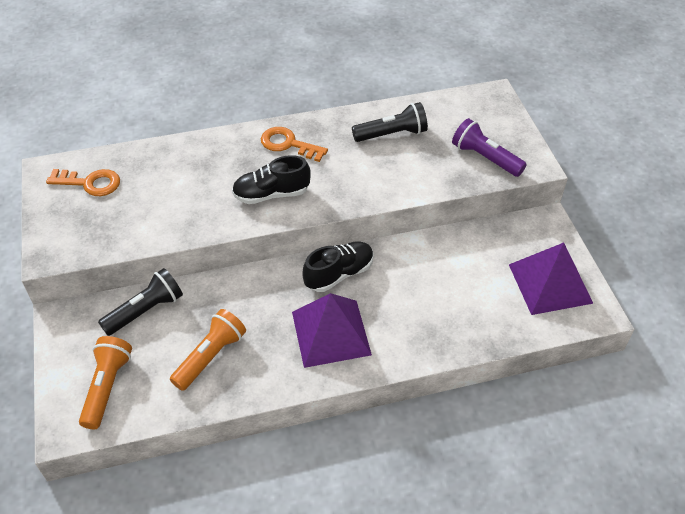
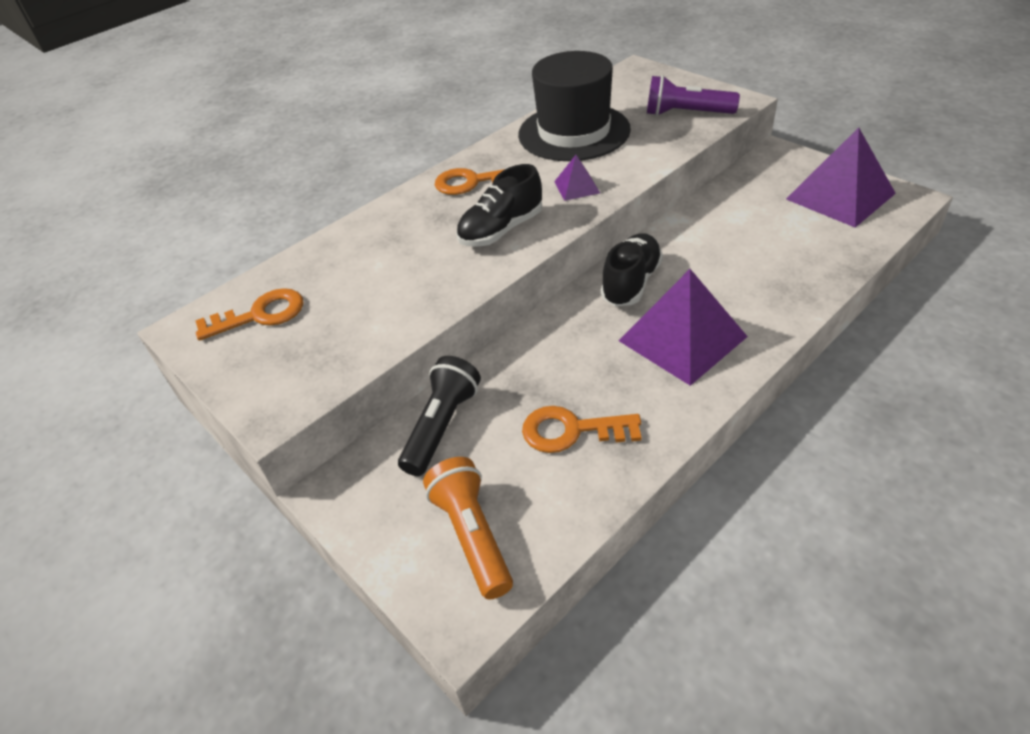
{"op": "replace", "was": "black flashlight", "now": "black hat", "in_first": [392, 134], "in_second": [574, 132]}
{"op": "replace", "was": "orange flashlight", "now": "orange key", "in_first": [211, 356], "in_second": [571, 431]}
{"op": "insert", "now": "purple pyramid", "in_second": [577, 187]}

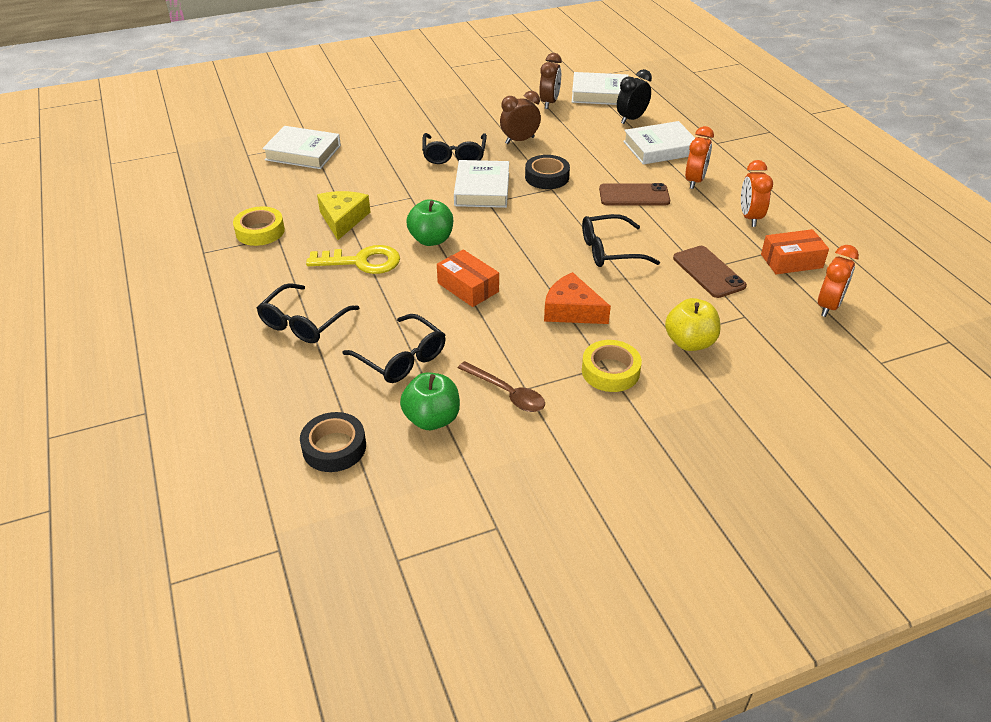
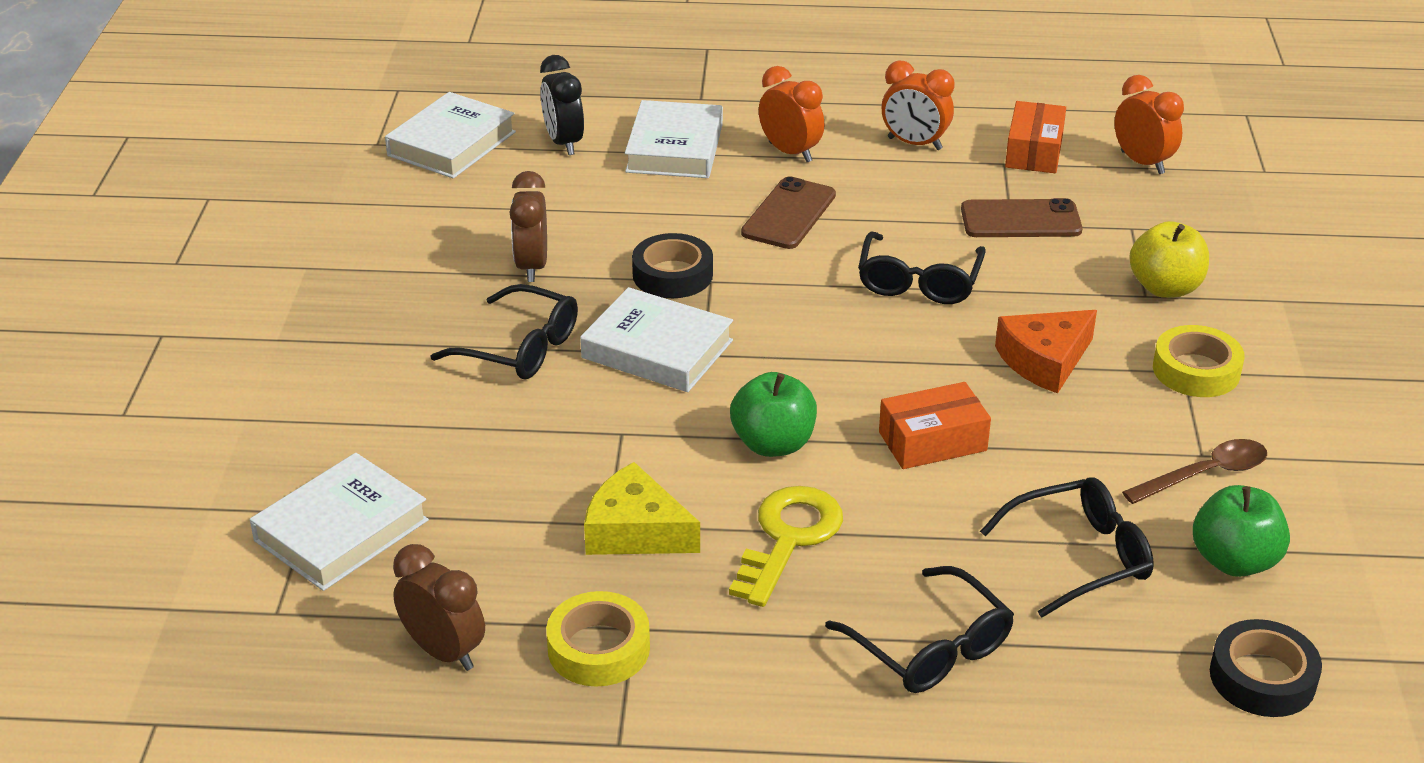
{"op": "move", "was": "brown clock", "in_first": [549, 103], "in_second": [444, 652]}

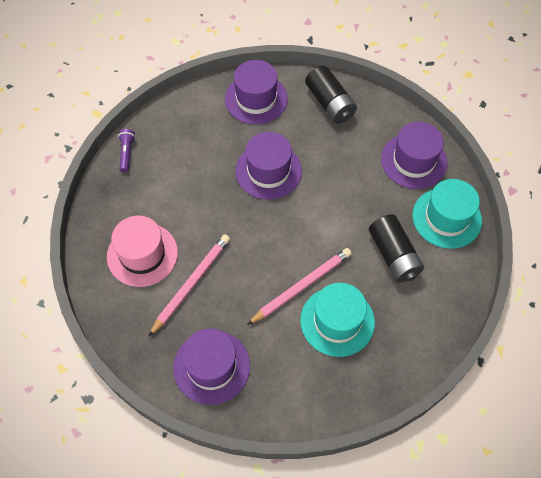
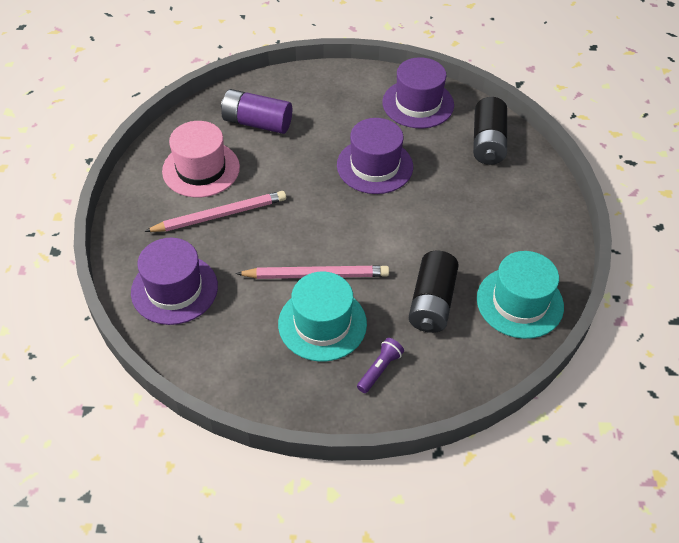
{"op": "delete", "was": "purple hat", "in_first": [413, 161]}
{"op": "move", "was": "purple flashlight", "in_first": [127, 153], "in_second": [379, 369]}
{"op": "insert", "now": "purple battery", "in_second": [257, 123]}

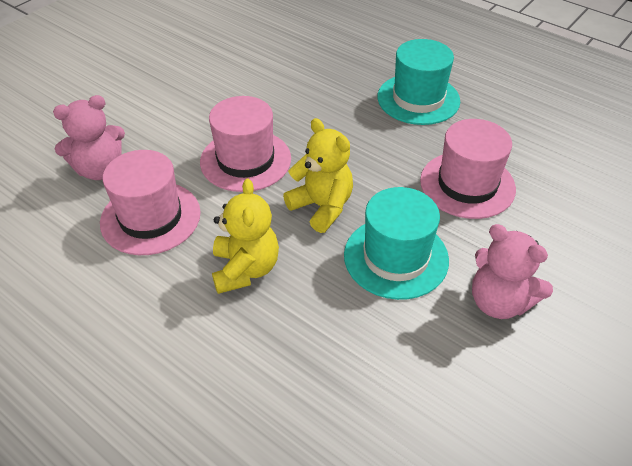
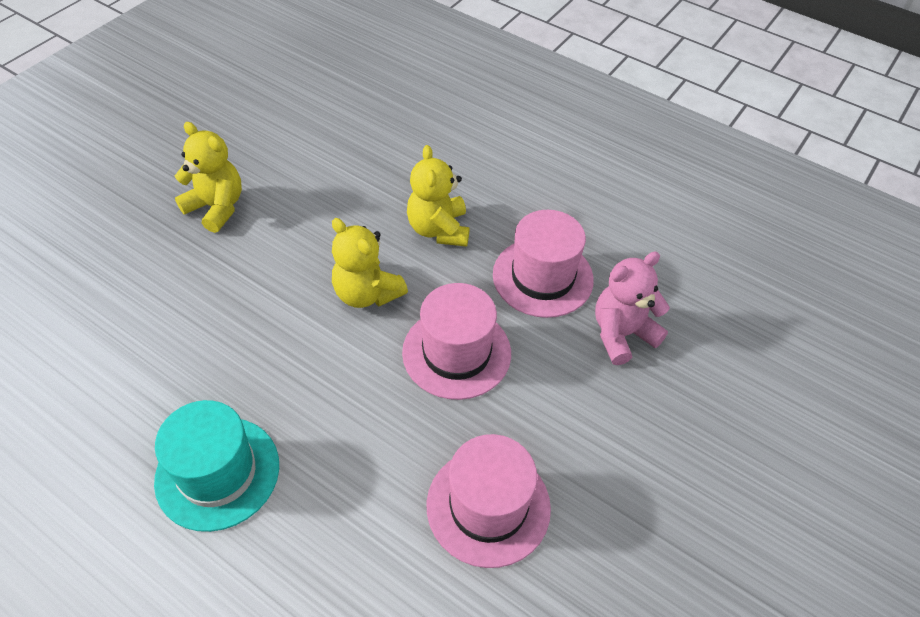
{"op": "move", "was": "pink hat", "in_first": [467, 184], "in_second": [488, 506]}
{"op": "delete", "was": "turquoise hat", "in_first": [396, 257]}
{"op": "recolor", "was": "pink teddy bear", "now": "yellow teddy bear", "in_first": [499, 302], "in_second": [216, 207]}

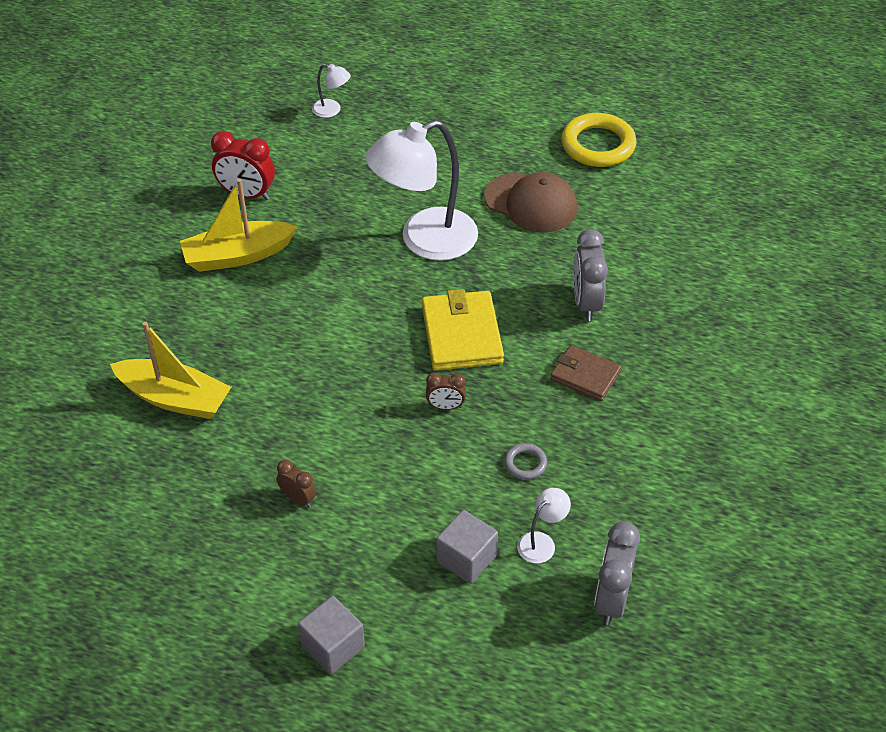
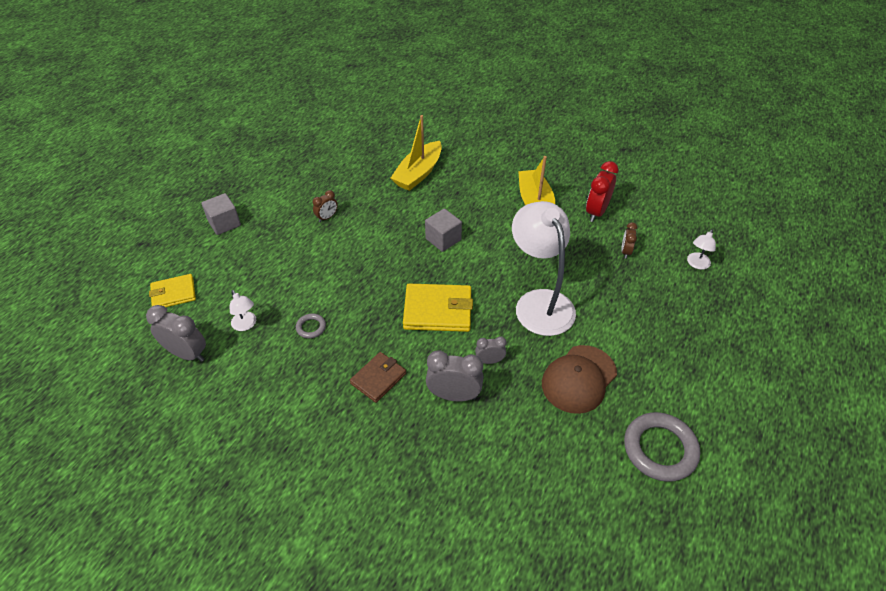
{"op": "recolor", "was": "yellow ring", "now": "grey ring", "in_first": [598, 145], "in_second": [660, 449]}
{"op": "move", "was": "brown clock", "in_first": [445, 406], "in_second": [625, 251]}
{"op": "move", "was": "grey cube", "in_first": [466, 558], "in_second": [443, 239]}
{"op": "insert", "now": "yellow wallet", "in_second": [173, 293]}
{"op": "insert", "now": "grey clock", "in_second": [489, 361]}

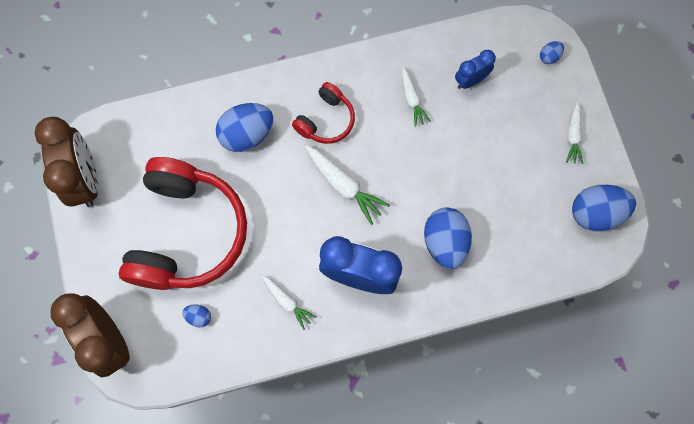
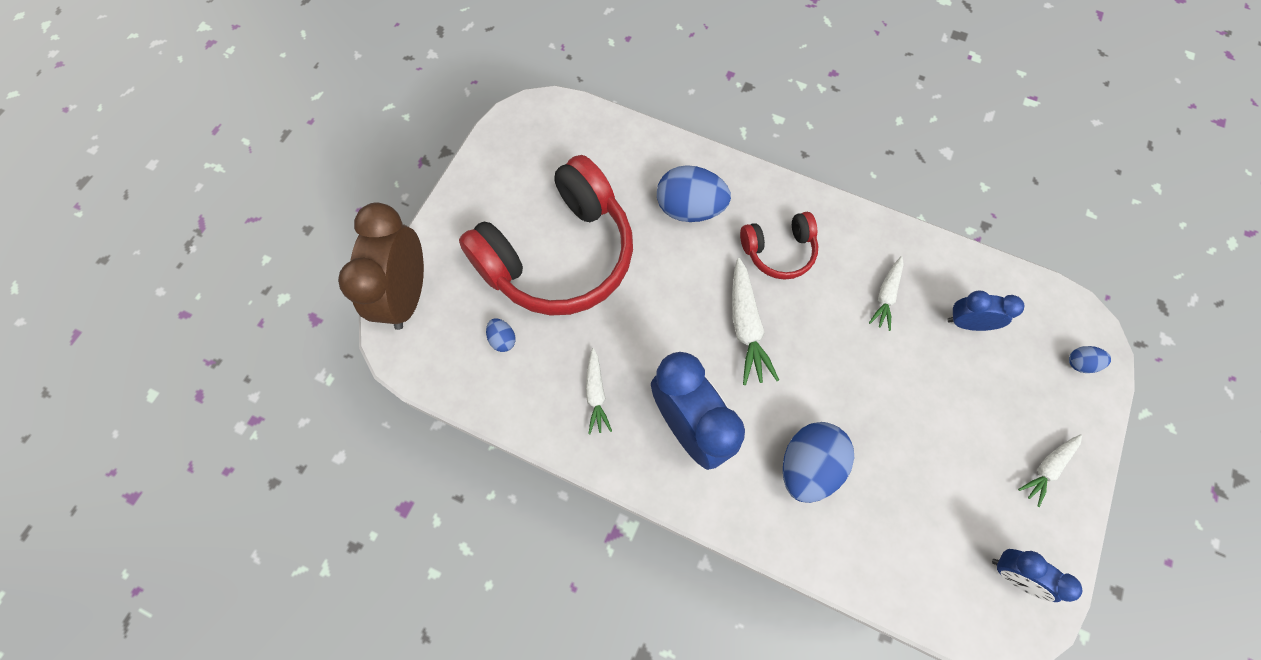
{"op": "delete", "was": "brown clock", "in_first": [85, 179]}
{"op": "replace", "was": "blue egg", "now": "blue clock", "in_first": [595, 213], "in_second": [1012, 574]}

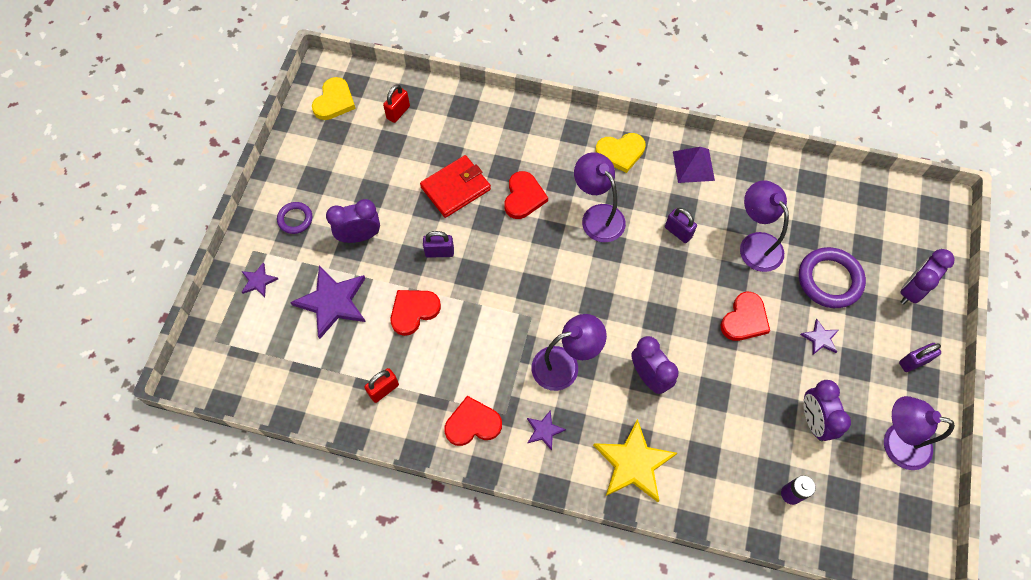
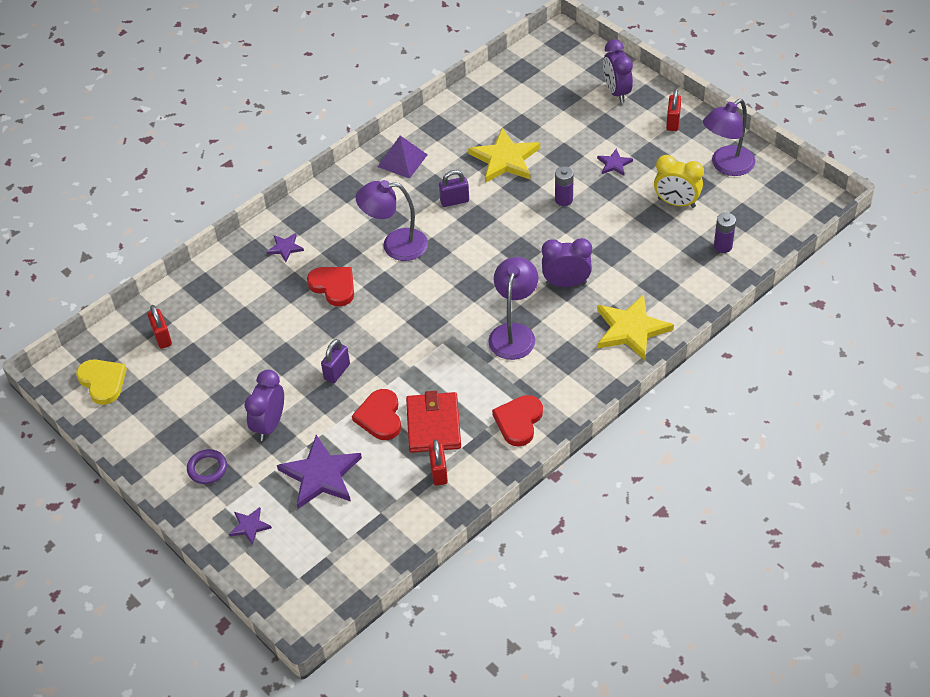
{"op": "delete", "was": "yellow heart", "in_first": [620, 152]}
{"op": "move", "was": "red wallet", "in_first": [455, 188], "in_second": [433, 425]}
{"op": "replace", "was": "purple lamp", "now": "yellow star", "in_first": [755, 244], "in_second": [505, 159]}
{"op": "delete", "was": "purple ring", "in_first": [829, 280]}
{"op": "replace", "was": "red heart", "now": "purple battery", "in_first": [744, 319], "in_second": [563, 199]}
{"op": "recolor", "was": "purple padlock", "now": "red padlock", "in_first": [913, 362], "in_second": [673, 122]}
{"op": "recolor", "was": "purple clock", "now": "yellow clock", "in_first": [814, 421], "in_second": [676, 203]}
{"op": "move", "was": "purple star", "in_first": [544, 430], "in_second": [285, 248]}

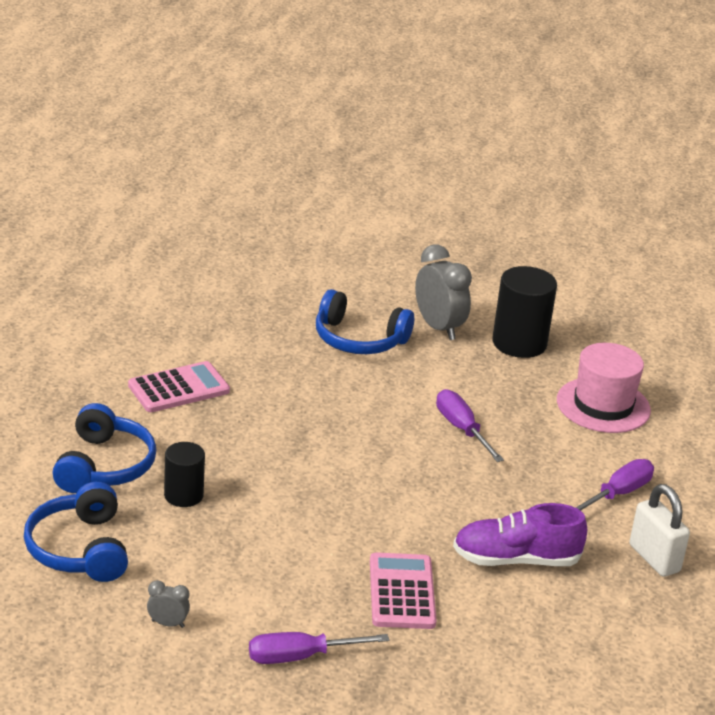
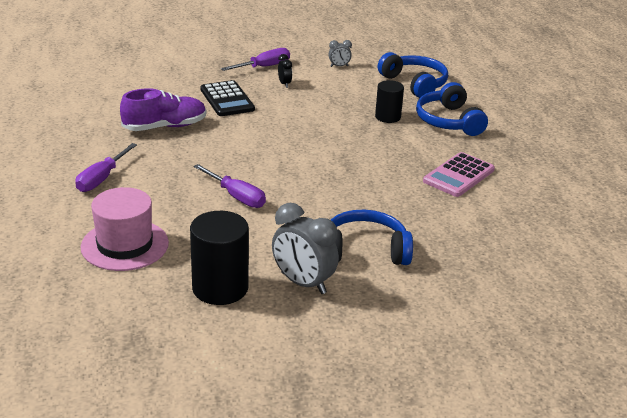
{"op": "delete", "was": "white padlock", "in_first": [654, 558]}
{"op": "recolor", "was": "pink calculator", "now": "black calculator", "in_first": [402, 592], "in_second": [227, 99]}
{"op": "insert", "now": "black clock", "in_second": [284, 84]}

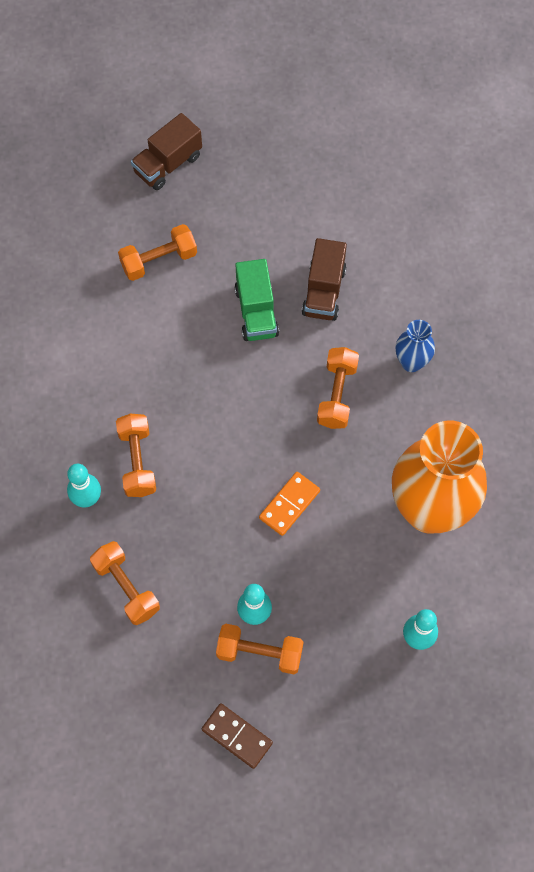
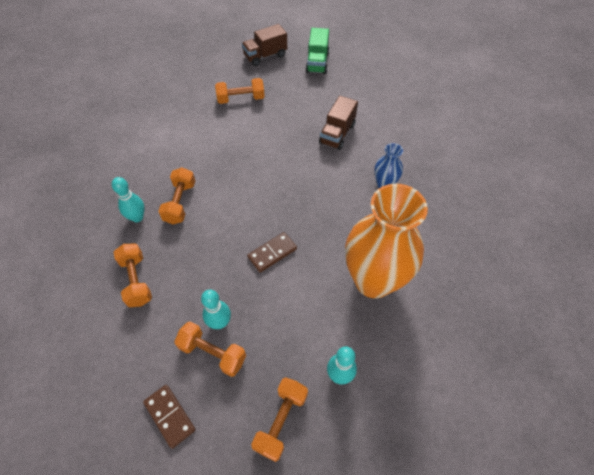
{"op": "move", "was": "green truck", "in_first": [256, 312], "in_second": [317, 62]}
{"op": "move", "was": "orange dumbbell", "in_first": [337, 394], "in_second": [281, 421]}
{"op": "recolor", "was": "orange domino", "now": "brown domino", "in_first": [289, 504], "in_second": [272, 253]}

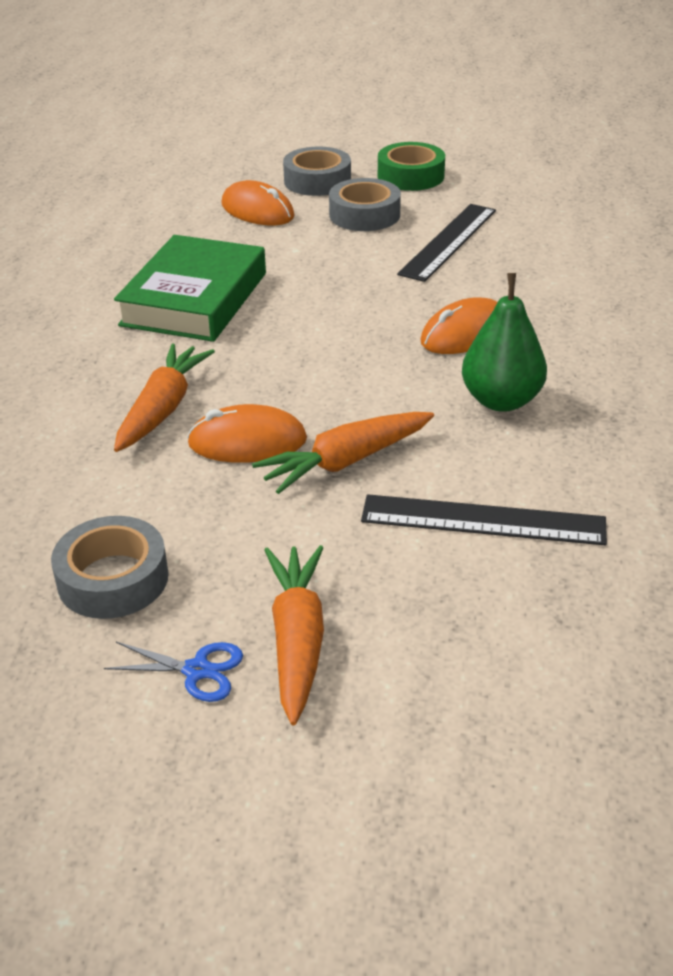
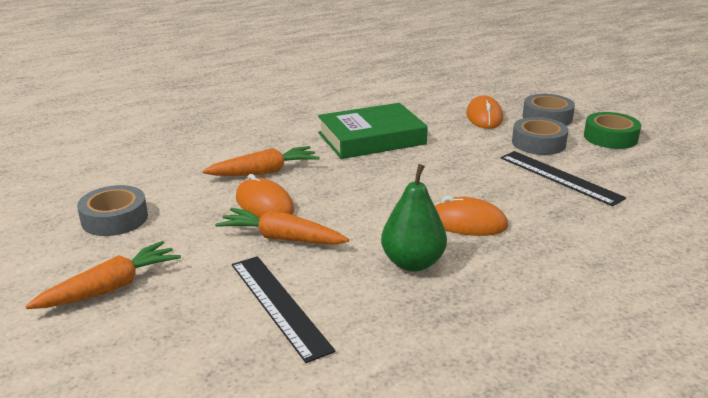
{"op": "rotate", "was": "black ruler", "in_first": [448, 241], "in_second": [560, 177], "clockwise": 60}
{"op": "delete", "was": "blue scissors", "in_first": [196, 670]}

